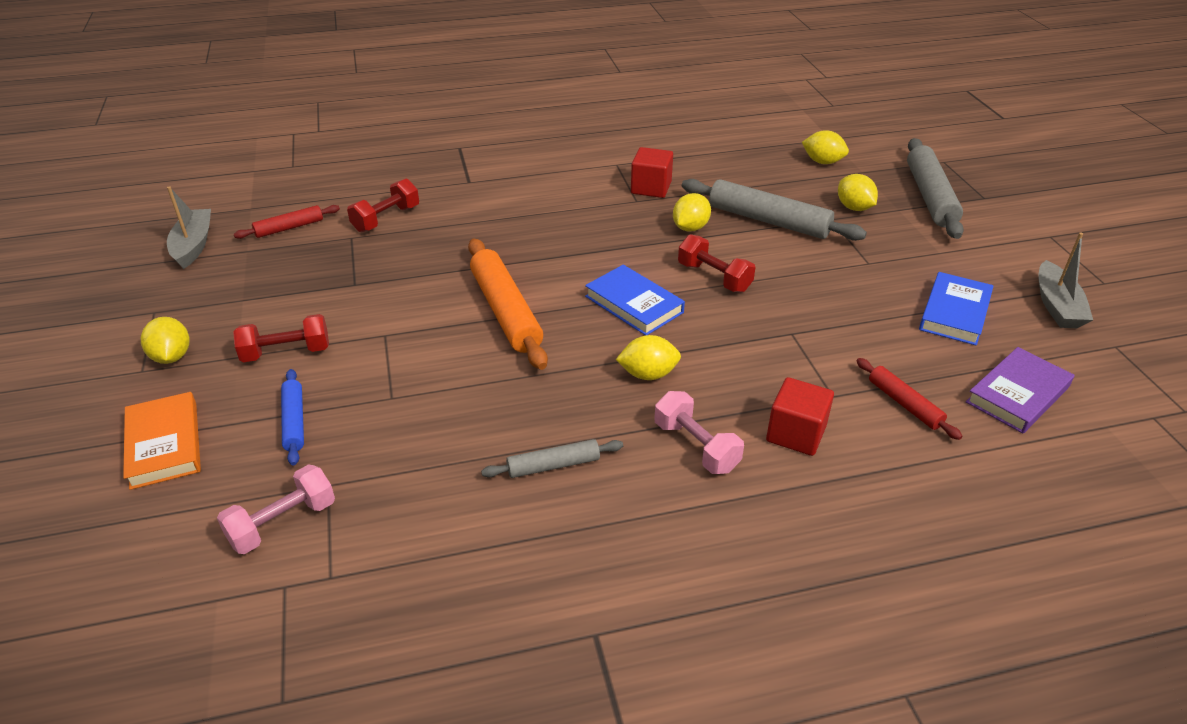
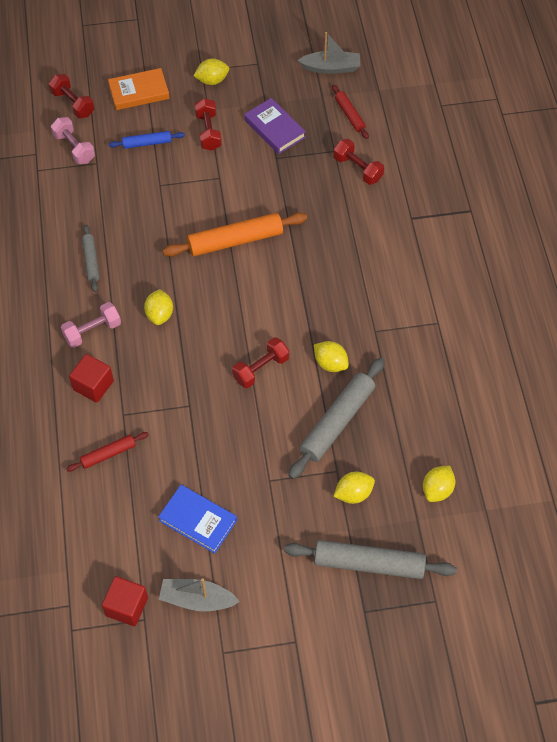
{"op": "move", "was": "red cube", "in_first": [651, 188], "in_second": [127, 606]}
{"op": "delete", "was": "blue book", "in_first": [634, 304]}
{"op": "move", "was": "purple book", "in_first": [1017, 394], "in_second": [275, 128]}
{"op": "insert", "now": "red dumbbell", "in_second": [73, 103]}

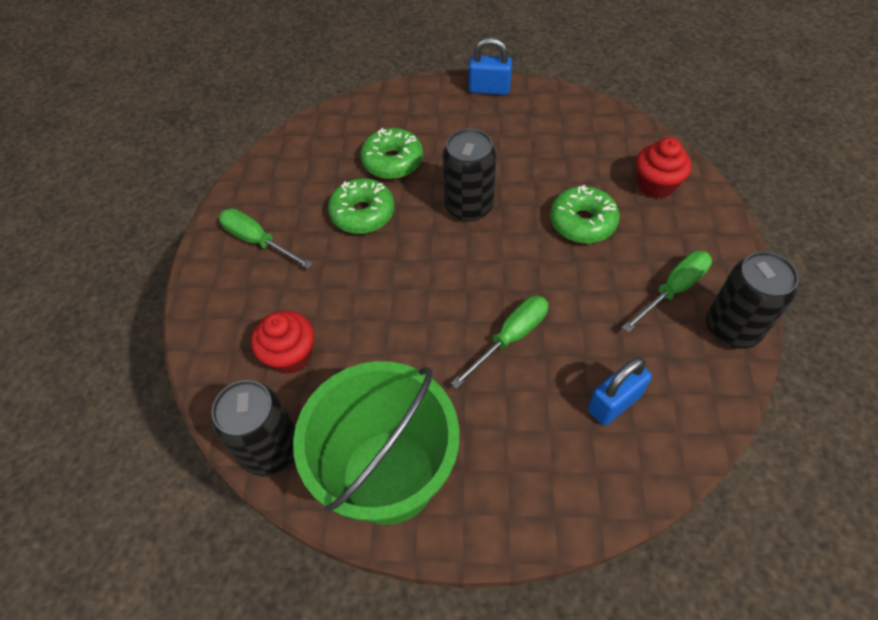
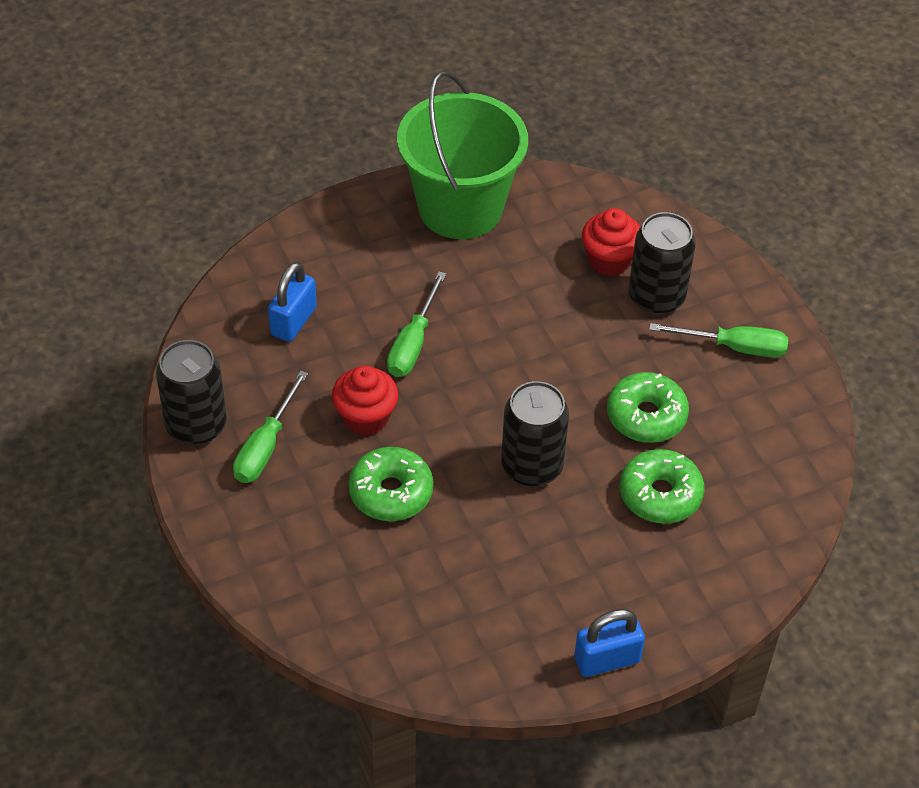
{"op": "move", "was": "red cupcake", "in_first": [656, 185], "in_second": [365, 417]}
{"op": "move", "was": "black can", "in_first": [271, 449], "in_second": [656, 297]}

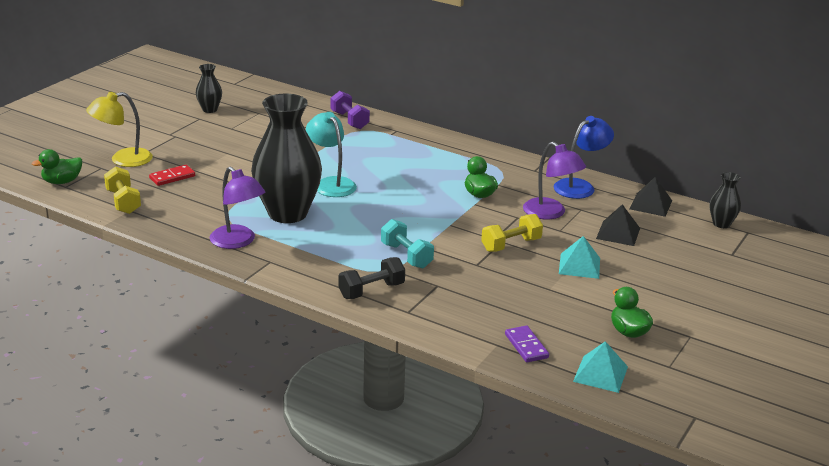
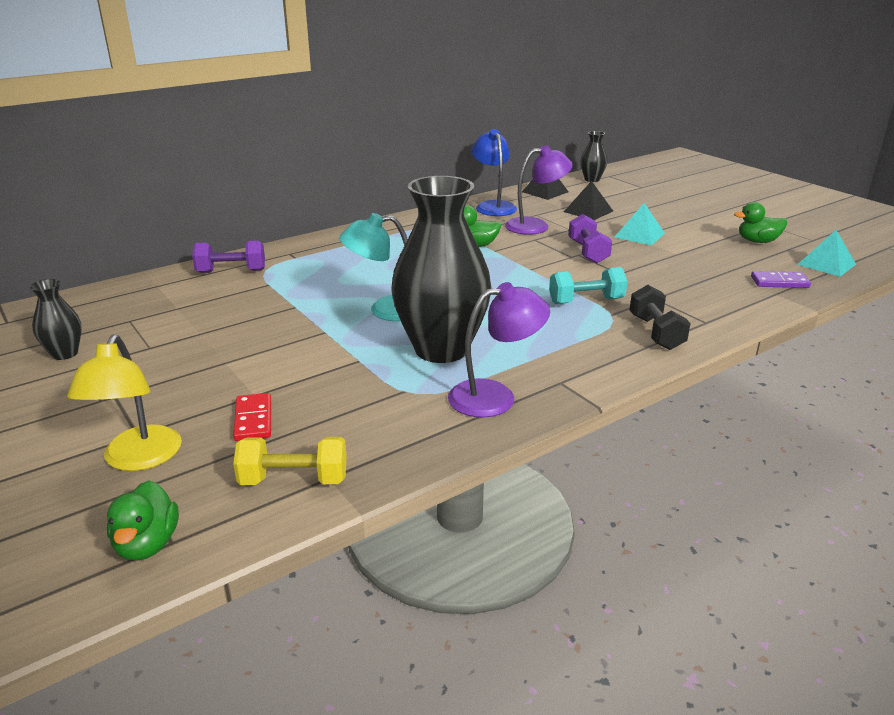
{"op": "recolor", "was": "yellow dumbbell", "now": "purple dumbbell", "in_first": [511, 245], "in_second": [588, 252]}

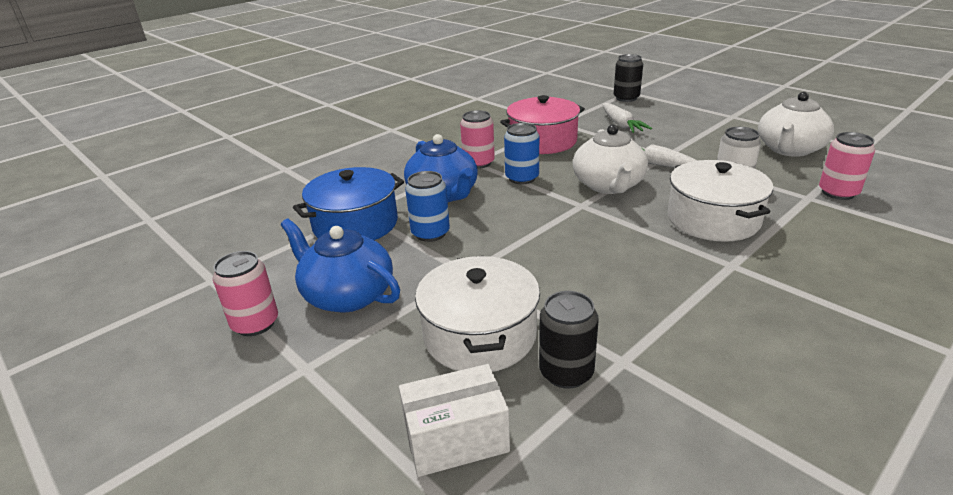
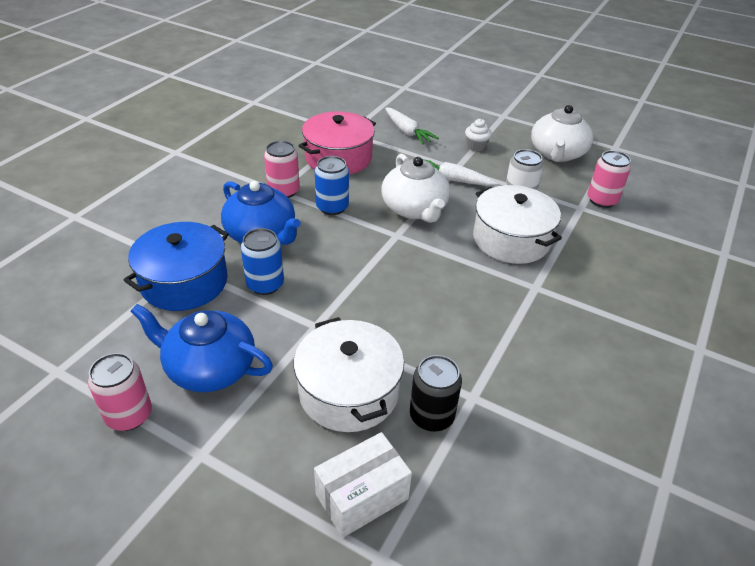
{"op": "delete", "was": "black can", "in_first": [626, 98]}
{"op": "insert", "now": "white cupcake", "in_second": [476, 146]}

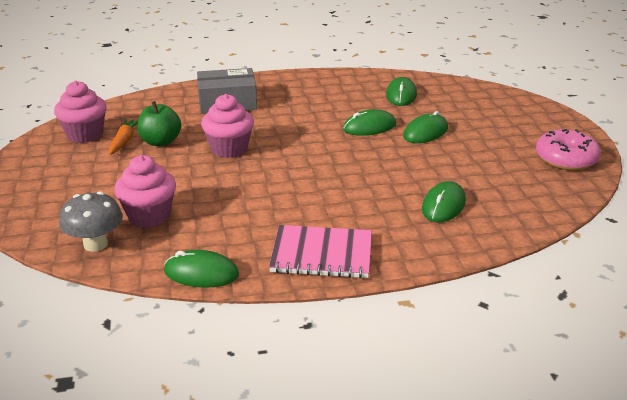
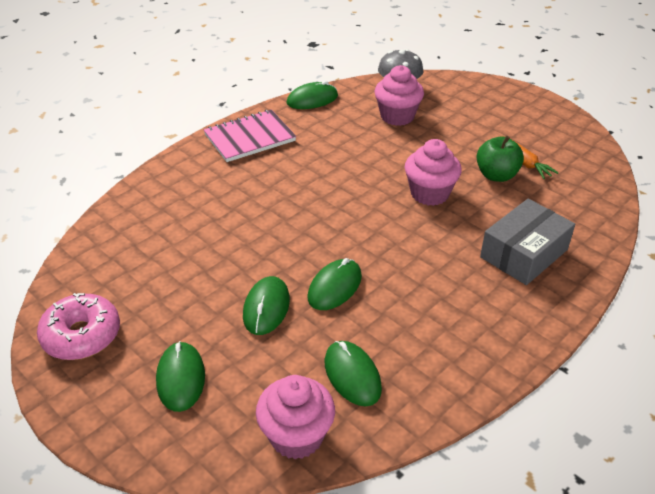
{"op": "move", "was": "pink cupcake", "in_first": [85, 134], "in_second": [296, 436]}
{"op": "move", "was": "green mouse", "in_first": [443, 205], "in_second": [181, 378]}

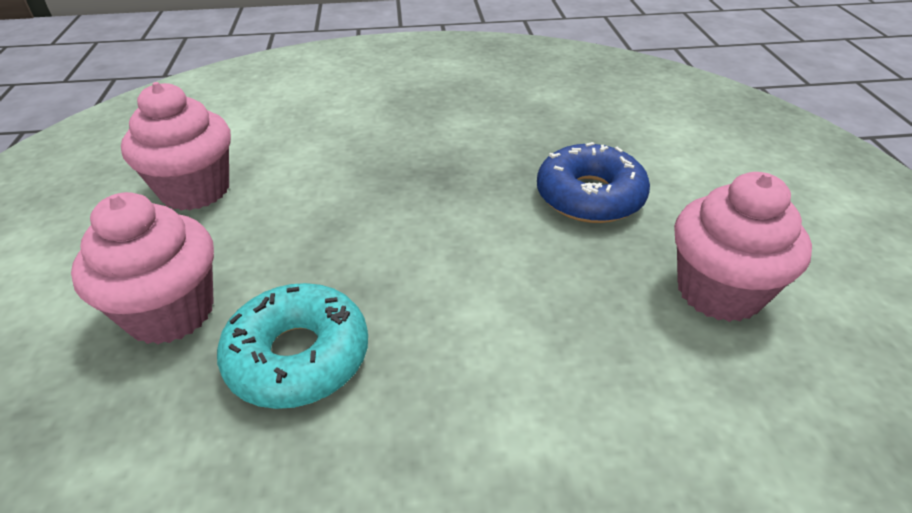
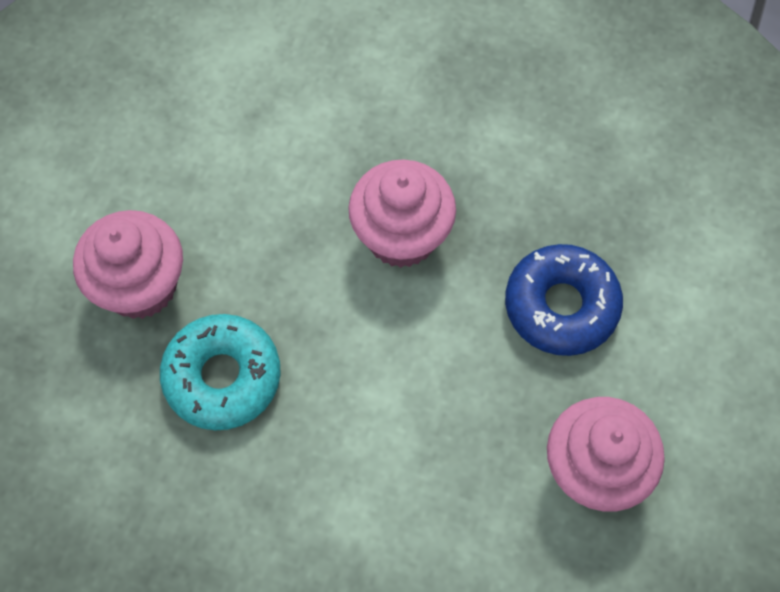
{"op": "move", "was": "pink cupcake", "in_first": [195, 190], "in_second": [401, 236]}

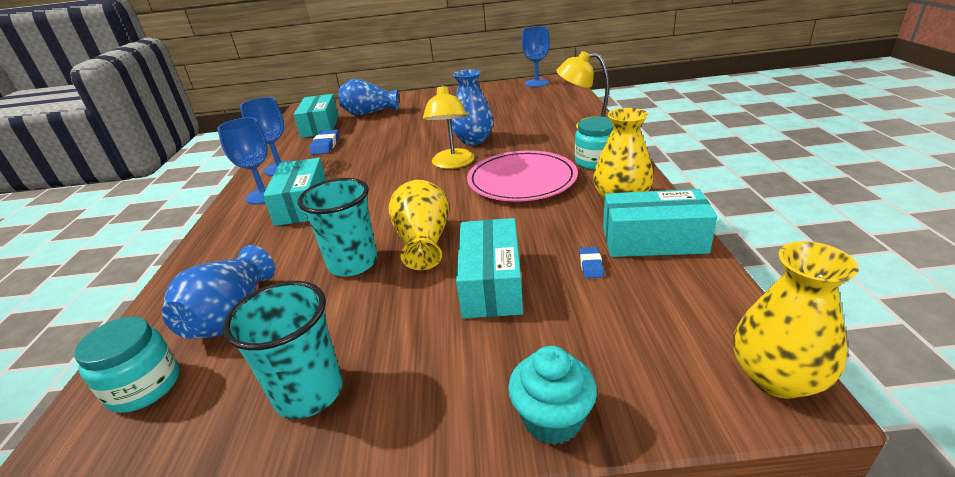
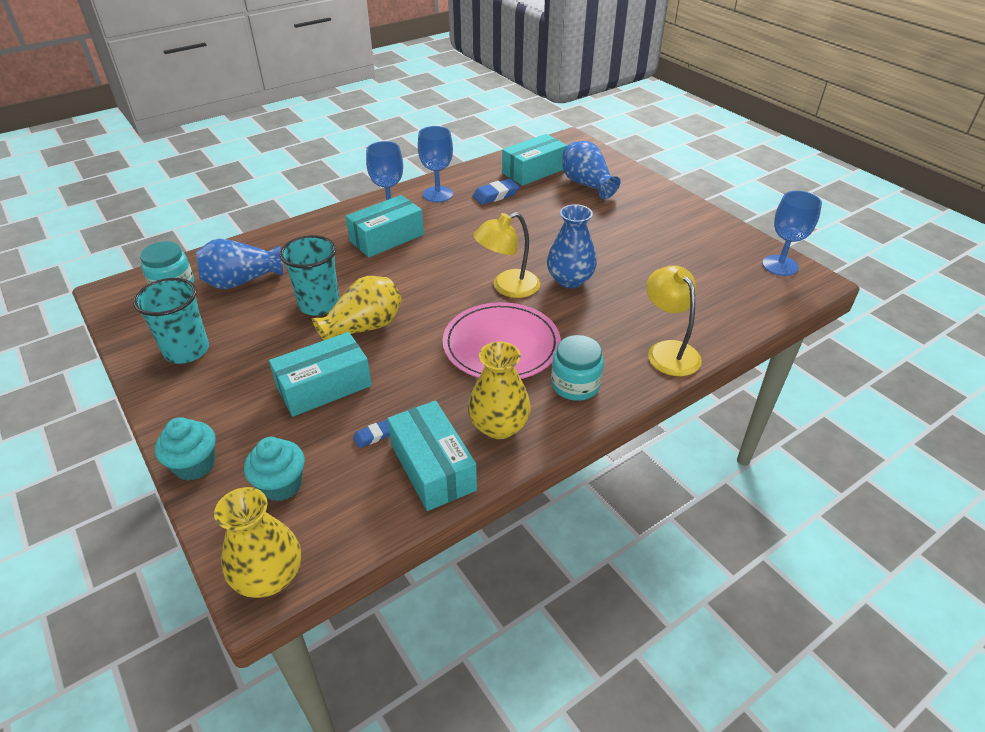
{"op": "insert", "now": "turquoise cupcake", "in_second": [281, 485]}

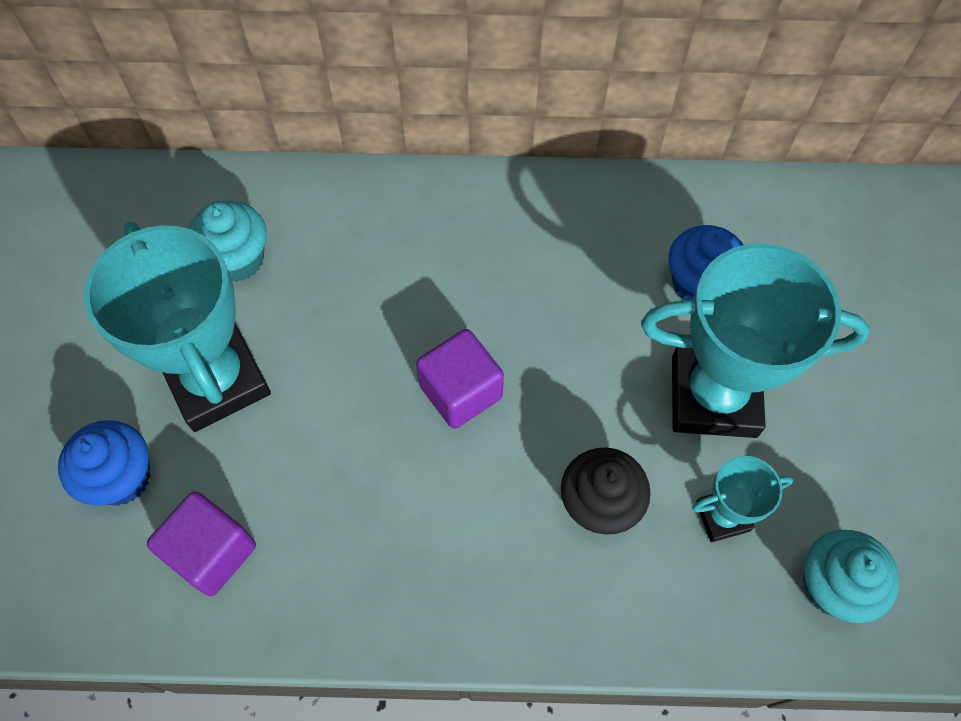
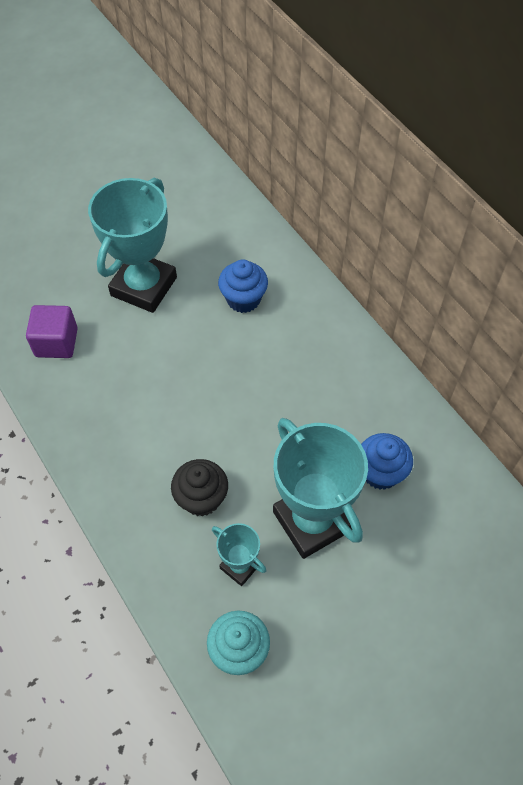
{"op": "delete", "was": "turquoise cupcake", "in_first": [237, 259]}
{"op": "delete", "was": "purple cube", "in_first": [461, 392]}
{"op": "move", "was": "blue cupcake", "in_first": [121, 477], "in_second": [243, 299]}

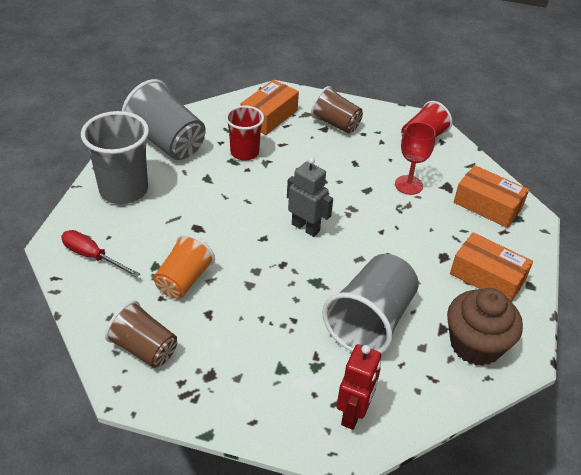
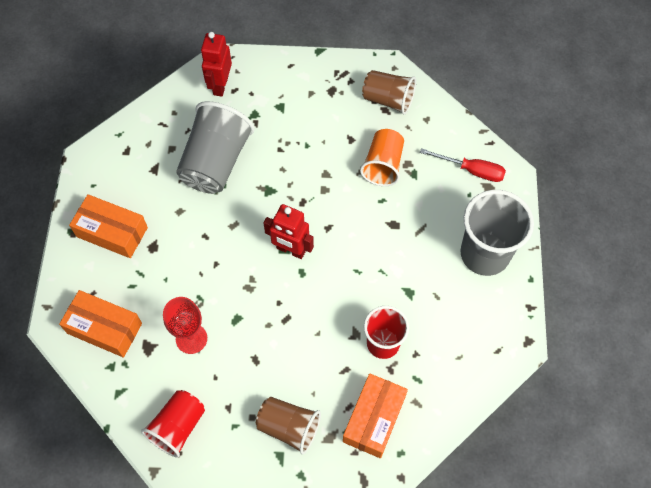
{"op": "delete", "was": "grey cup", "in_first": [167, 142]}
{"op": "recolor", "was": "grey robot", "now": "red robot", "in_first": [305, 227], "in_second": [291, 250]}
{"op": "delete", "was": "brown cupcake", "in_first": [475, 344]}

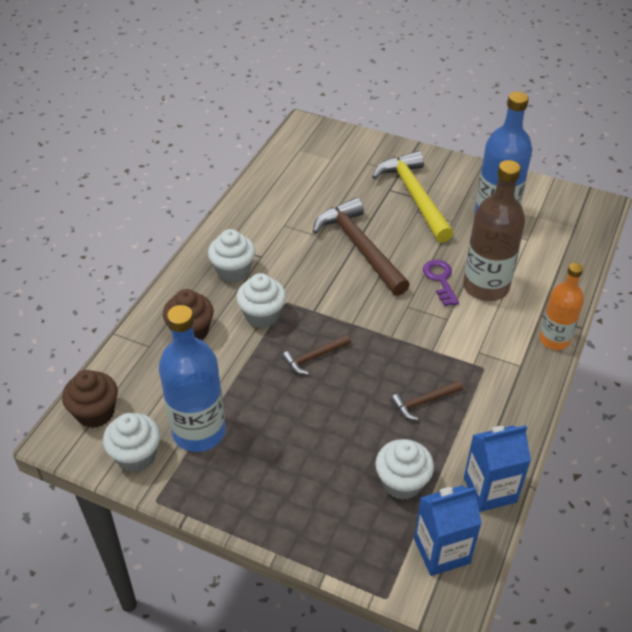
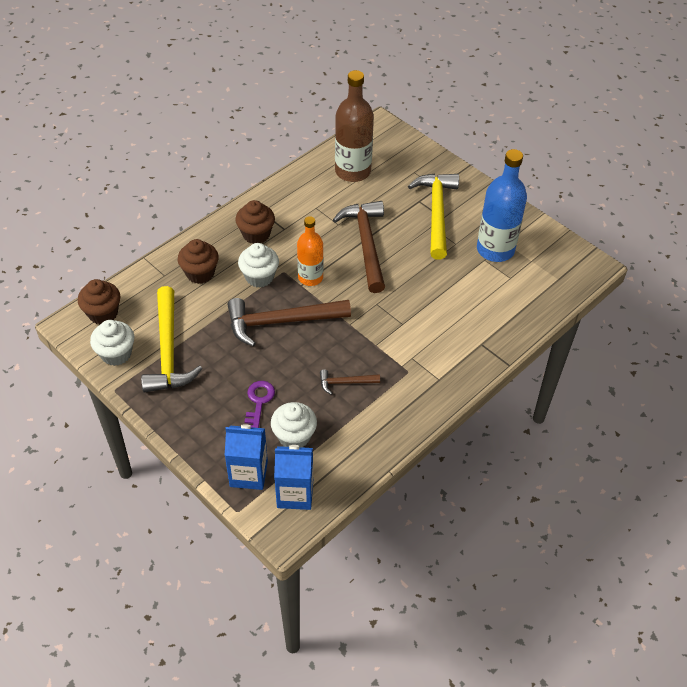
{"op": "move", "was": "brown bottle", "in_first": [486, 286], "in_second": [353, 171]}
{"op": "recolor", "was": "white cupcake", "now": "brown cupcake", "in_first": [233, 271], "in_second": [256, 234]}
{"op": "move", "was": "purple key", "in_first": [440, 280], "in_second": [258, 402]}
{"op": "move", "was": "orange bottle", "in_first": [554, 339], "in_second": [310, 277]}
{"op": "replace", "was": "blue bottle", "now": "yellow hammer", "in_first": [199, 431], "in_second": [168, 350]}
{"op": "resize", "was": "brown hammer", "in_first": [314, 357], "in_second": [281, 322], "ratio": 2.11}
{"op": "move", "was": "blue carton", "in_first": [490, 490], "in_second": [248, 474]}

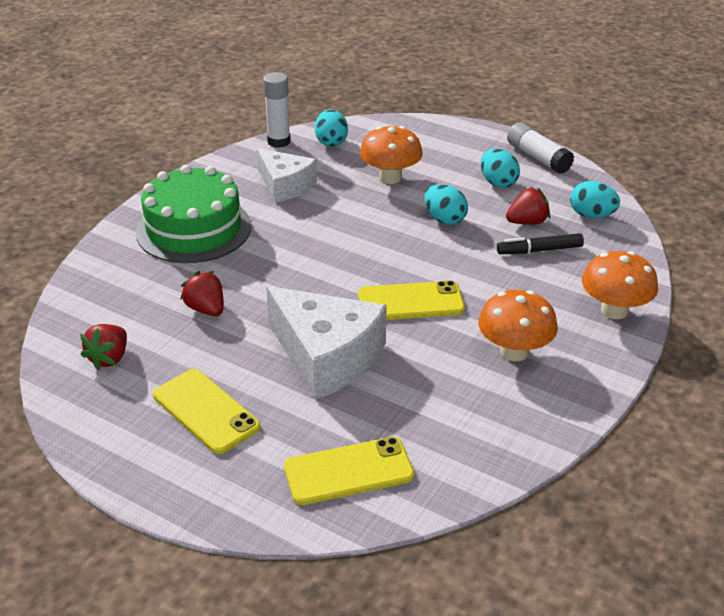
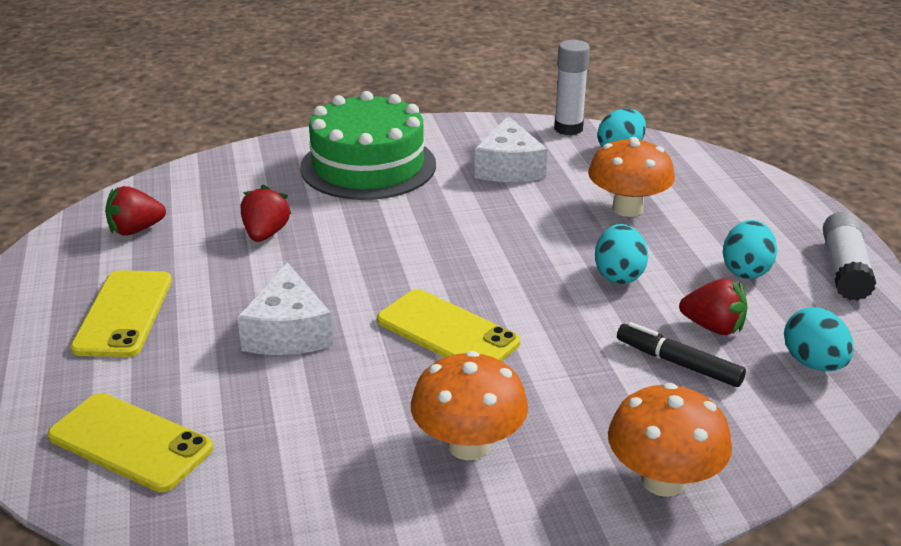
{"op": "resize", "was": "white cheese", "in_first": [326, 356], "in_second": [288, 332], "ratio": 0.64}

